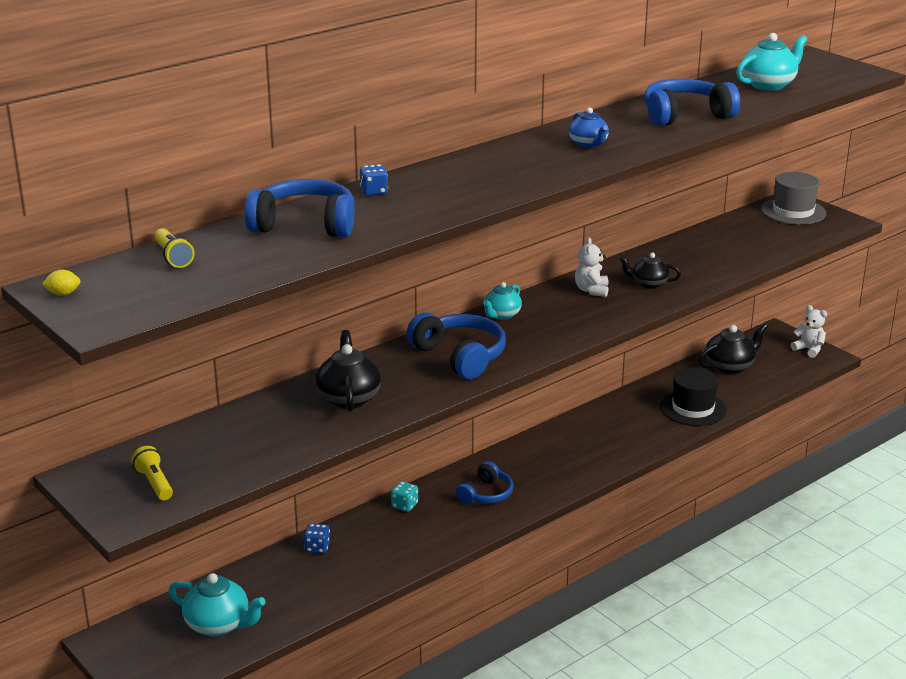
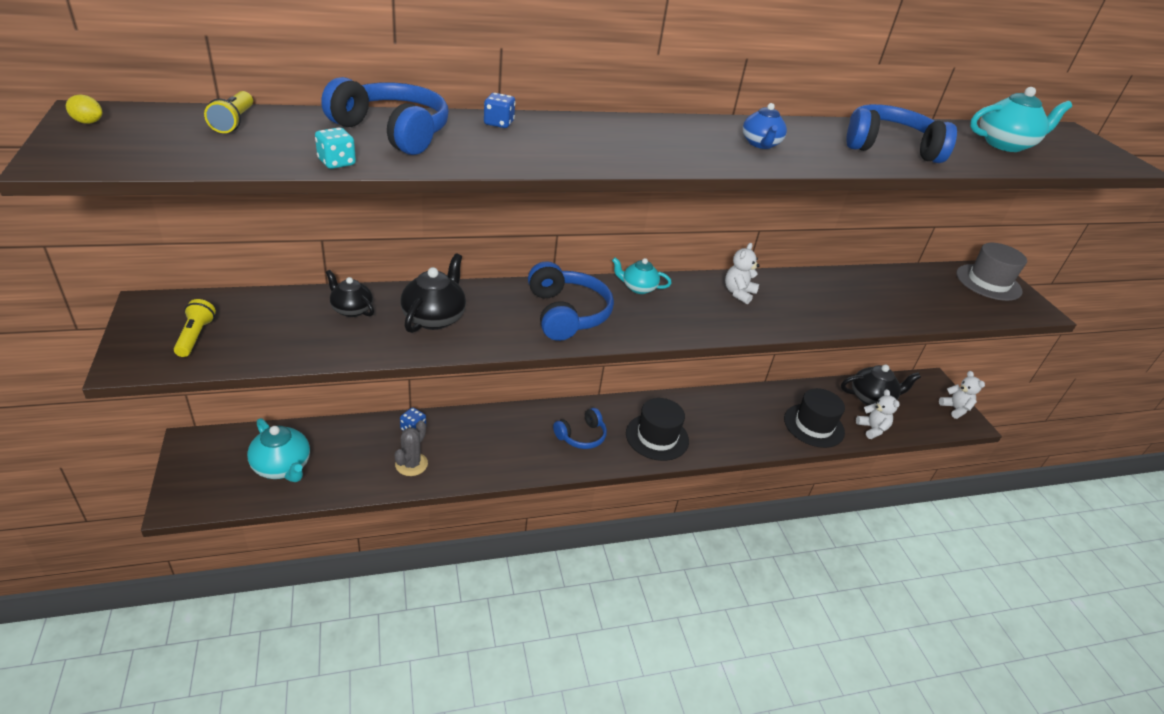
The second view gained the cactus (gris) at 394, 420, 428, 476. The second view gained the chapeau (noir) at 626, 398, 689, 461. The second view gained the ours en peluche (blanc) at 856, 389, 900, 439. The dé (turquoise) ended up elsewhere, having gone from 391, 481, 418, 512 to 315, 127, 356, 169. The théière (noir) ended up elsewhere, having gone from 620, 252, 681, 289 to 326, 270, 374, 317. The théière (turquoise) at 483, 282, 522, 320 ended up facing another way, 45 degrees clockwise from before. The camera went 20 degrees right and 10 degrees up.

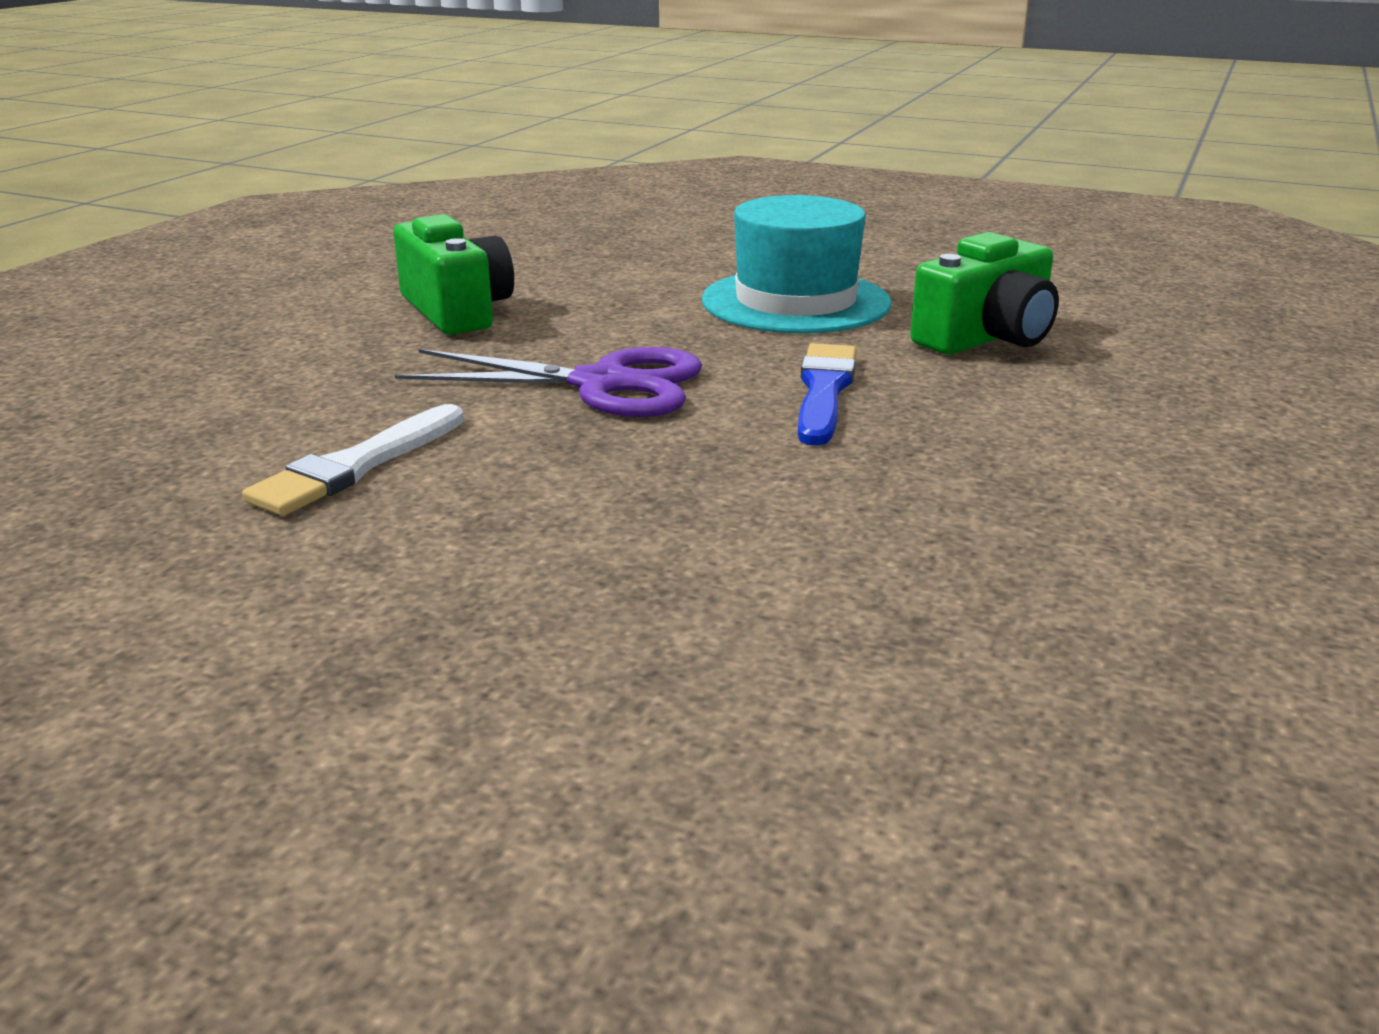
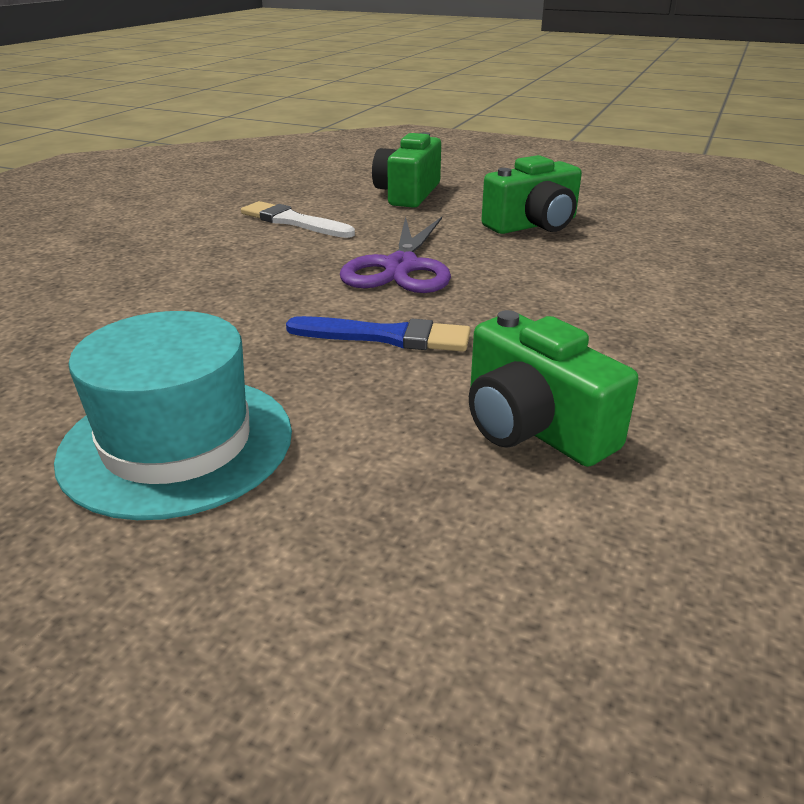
The second view gained the appareil photo (vert) at 372, 132, 441, 208. The chapeau (turquoise) ended up elsewhere, having gone from 702, 195, 891, 334 to 54, 311, 292, 520. The camera went 90 degrees right and 5 degrees up.

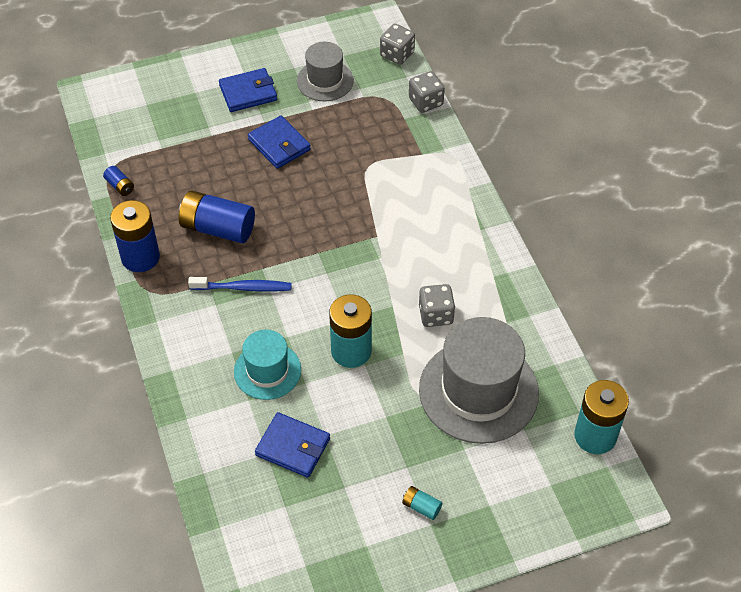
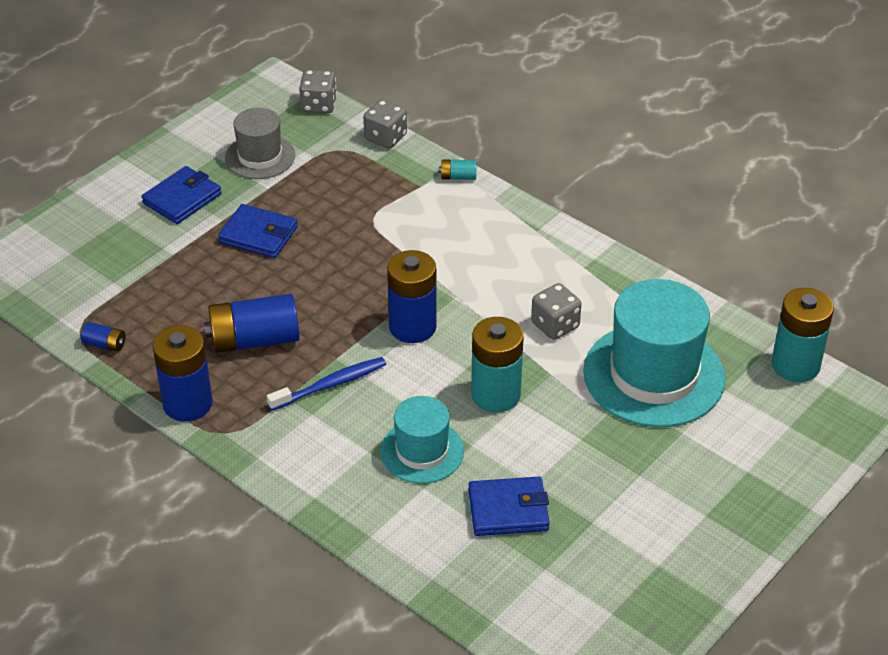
The second view gained the pile (bleu) at 387, 250, 437, 343. The pile (turquoise) ended up elsewhere, having gone from 402, 486, 442, 520 to 439, 159, 476, 180. What was the chapeau (gris) at 419, 317, 539, 444 turned into the chapeau (turquoise) at 583, 279, 725, 427. The camera went 30 degrees left and 10 degrees down.

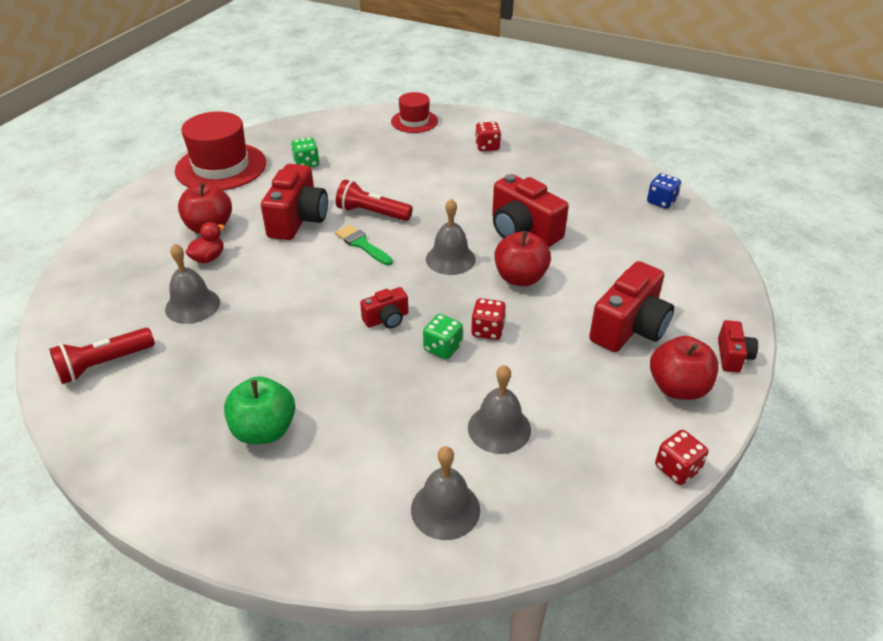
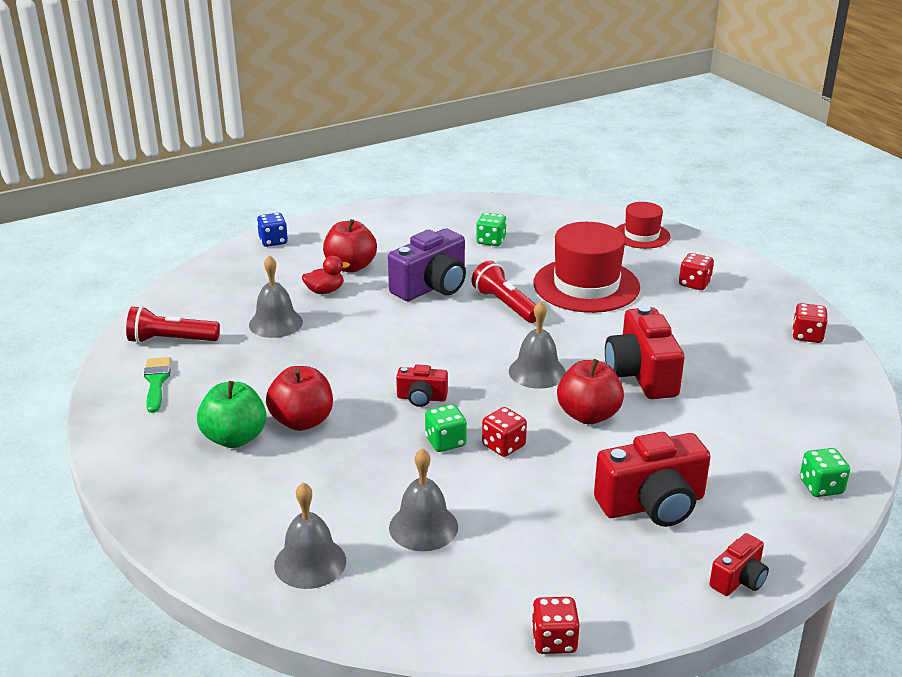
The second view gained the dé (rouge) at 792, 303, 828, 343. The second view gained the dé (vert) at 800, 448, 850, 497. The chapeau (rouge) ended up elsewhere, having gone from 175, 112, 266, 191 to 533, 222, 640, 313. The pinceau (vert) ended up elsewhere, having gone from 335, 225, 393, 265 to 144, 357, 171, 413. The dé (bleu) ended up elsewhere, having gone from 647, 173, 681, 209 to 257, 213, 288, 247. The pomme (rouge) ended up elsewhere, having gone from 650, 336, 718, 400 to 266, 366, 333, 431. What was the appareil photo (rouge) at 261, 164, 328, 240 turned into the appareil photo (violet) at 388, 229, 466, 301. The camera went 35 degrees right and 10 degrees down.

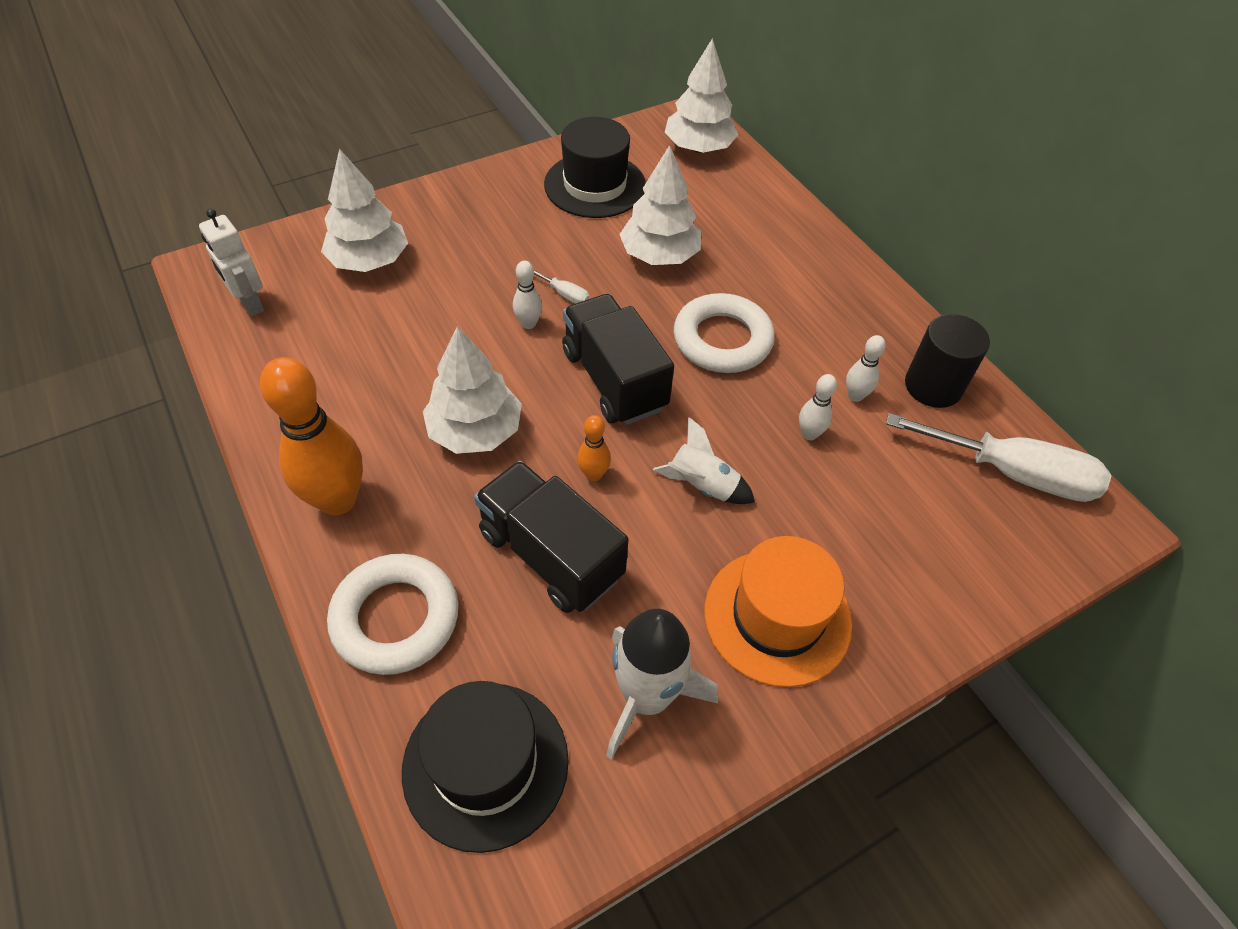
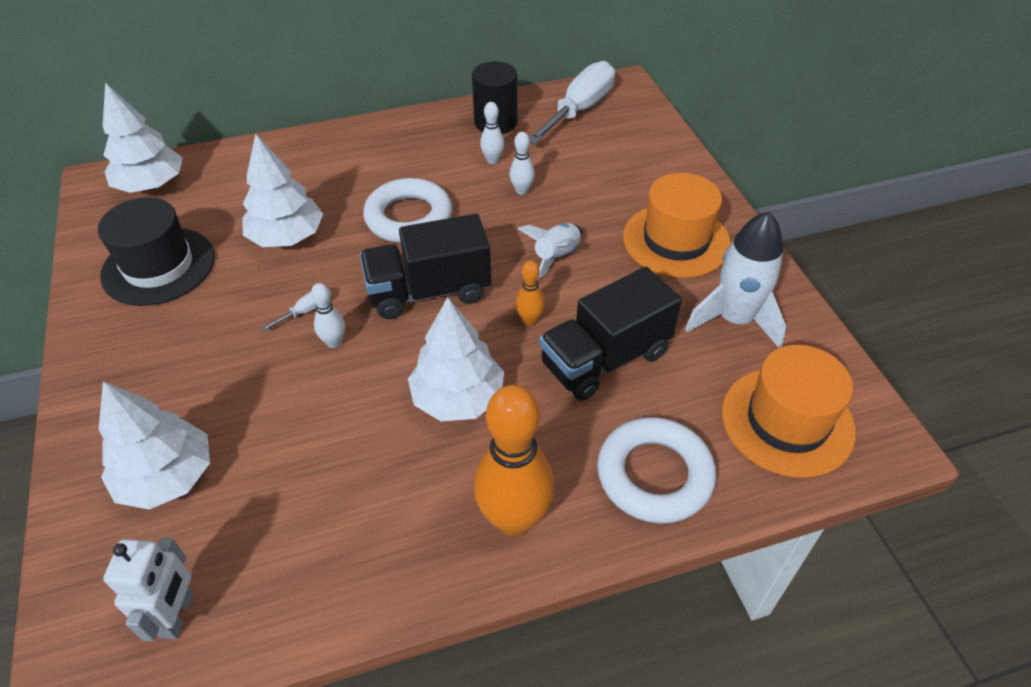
What was the chapeau (noir) at 402, 681, 569, 853 turned into the chapeau (orange) at 722, 345, 856, 478. The robot (blanc) at 199, 209, 264, 316 ended up facing another way, 60 degrees counterclockwise from before. The camera went 75 degrees left and 5 degrees down.

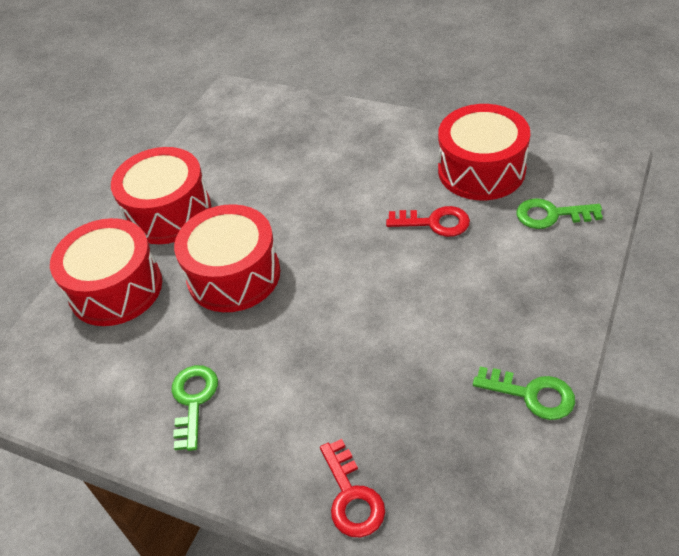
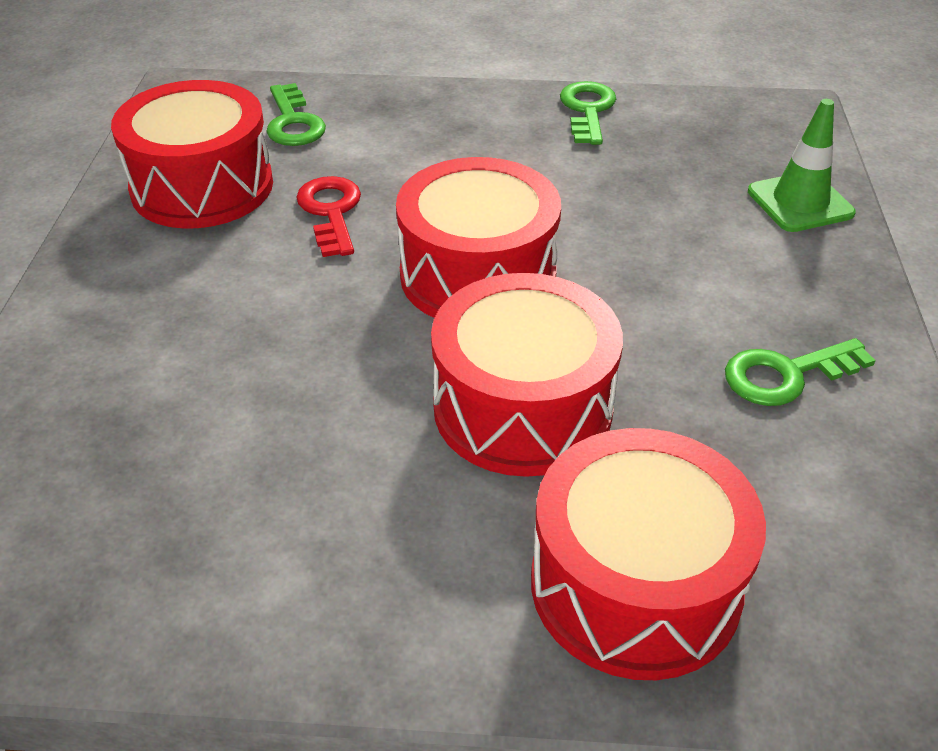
The tambour (rouge) ended up elsewhere, having gone from 111, 147, 211, 244 to 396, 157, 561, 318. Where the clé (rouge) stood at 320, 439, 385, 537, the cône de chantier (vert) came to stand at 748, 99, 856, 232. The camera went 115 degrees left and 5 degrees down.

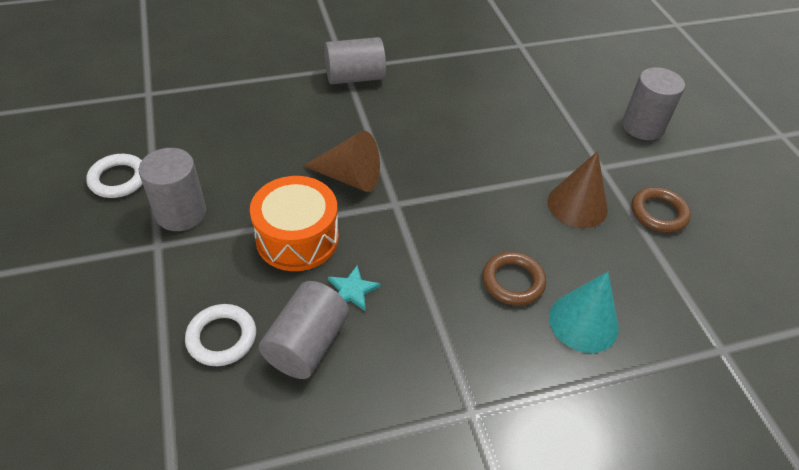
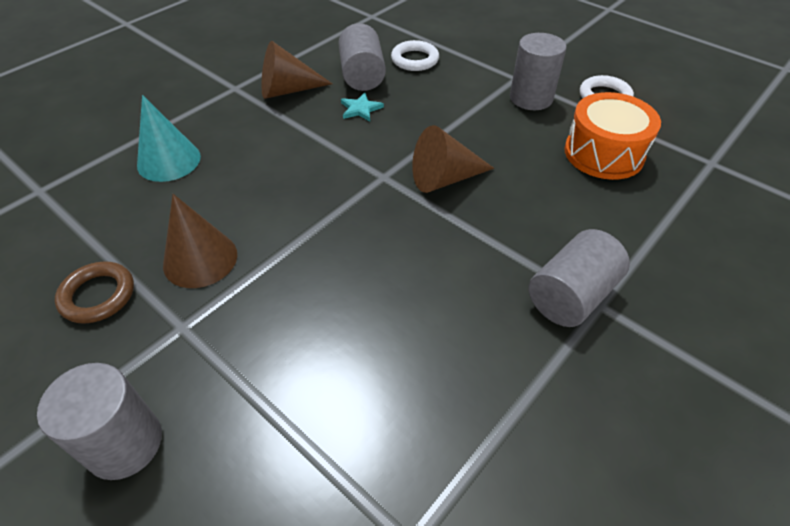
The second view lost the anneau (marron) at 482, 251, 546, 306. The second view gained the cône (marron) at 261, 41, 332, 99. The tambour (orange) ended up elsewhere, having gone from 250, 176, 339, 271 to 564, 92, 661, 180. The camera went 150 degrees right and 0 degrees up.

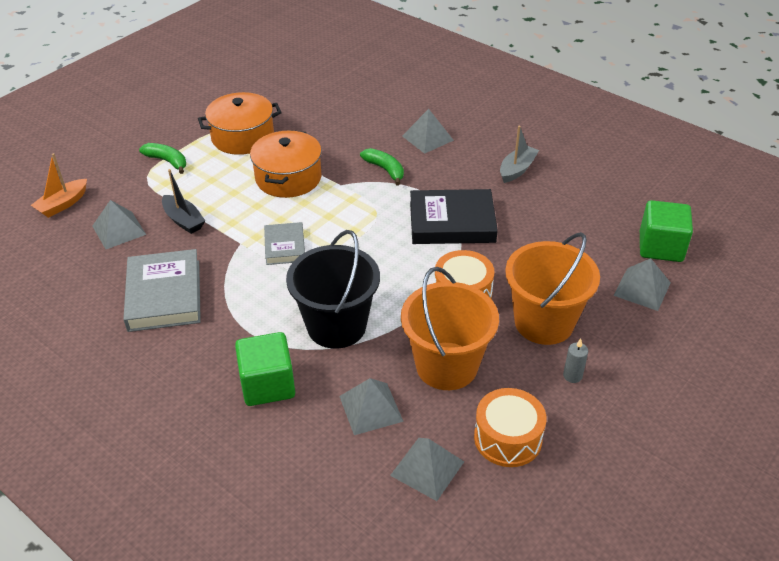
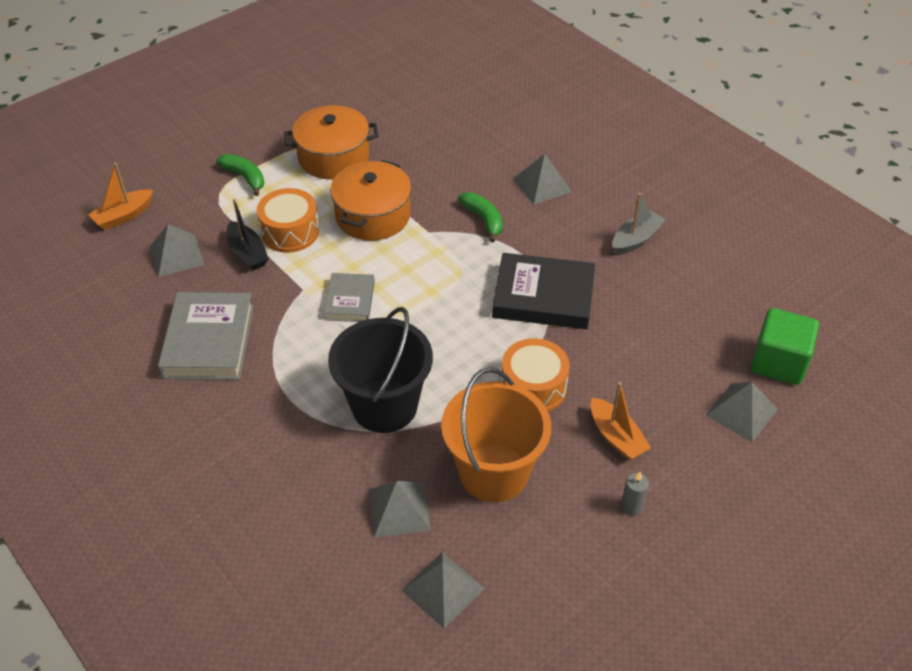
The second view lost the cube (vert) at 235, 332, 295, 406. The tambour (orange) ended up elsewhere, having gone from 474, 388, 546, 467 to 257, 188, 319, 253. Where the seau (orange) stood at 505, 232, 600, 345, the bateau (orange) came to stand at 590, 382, 651, 460. The camera went 10 degrees right and 5 degrees up.

